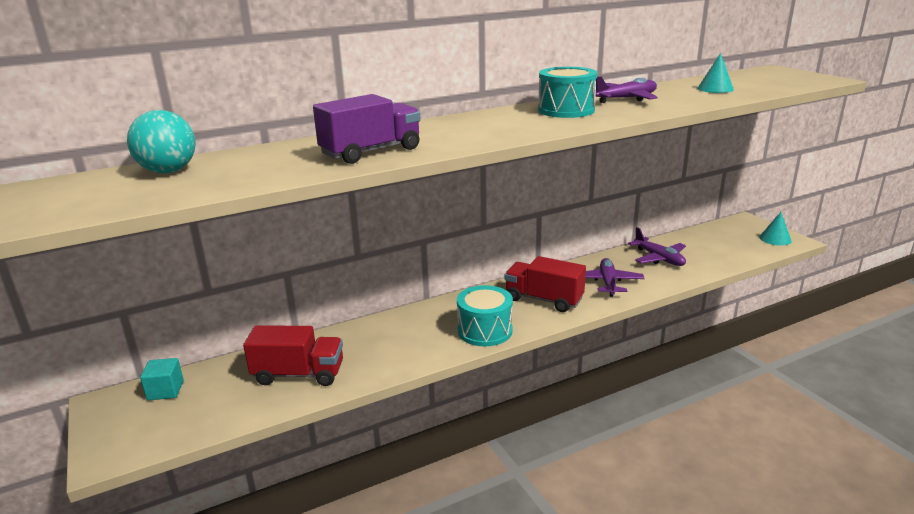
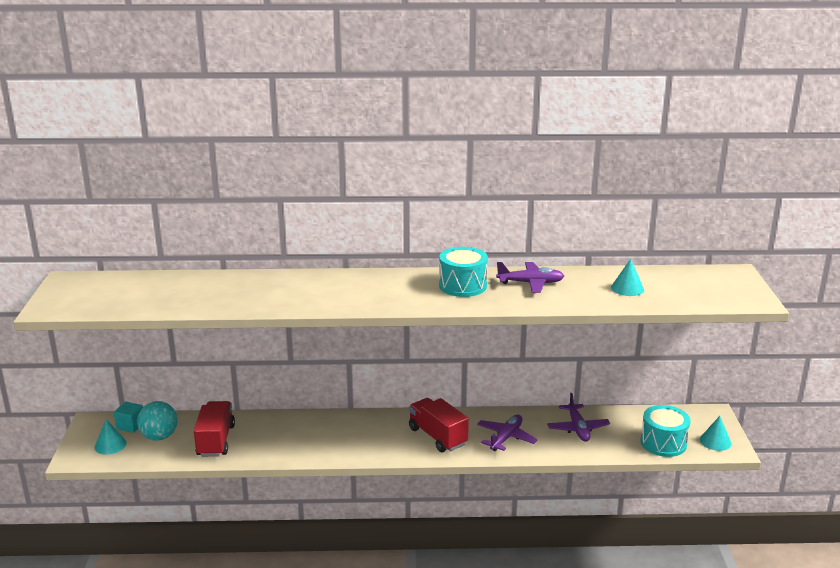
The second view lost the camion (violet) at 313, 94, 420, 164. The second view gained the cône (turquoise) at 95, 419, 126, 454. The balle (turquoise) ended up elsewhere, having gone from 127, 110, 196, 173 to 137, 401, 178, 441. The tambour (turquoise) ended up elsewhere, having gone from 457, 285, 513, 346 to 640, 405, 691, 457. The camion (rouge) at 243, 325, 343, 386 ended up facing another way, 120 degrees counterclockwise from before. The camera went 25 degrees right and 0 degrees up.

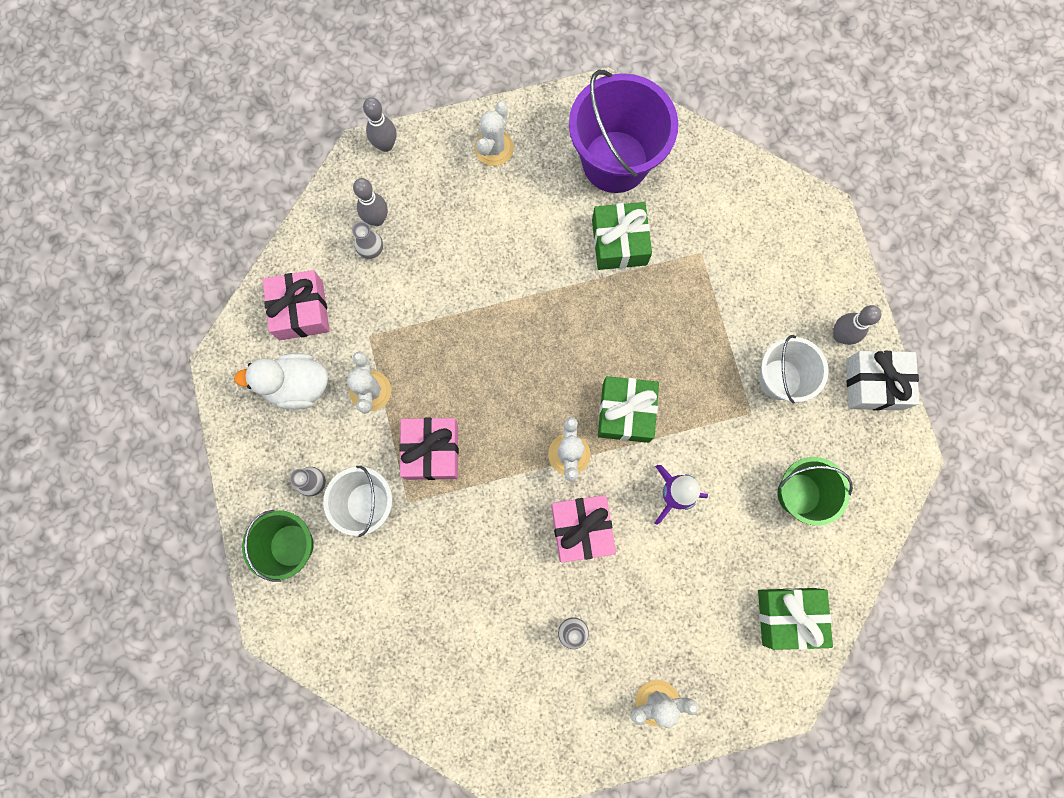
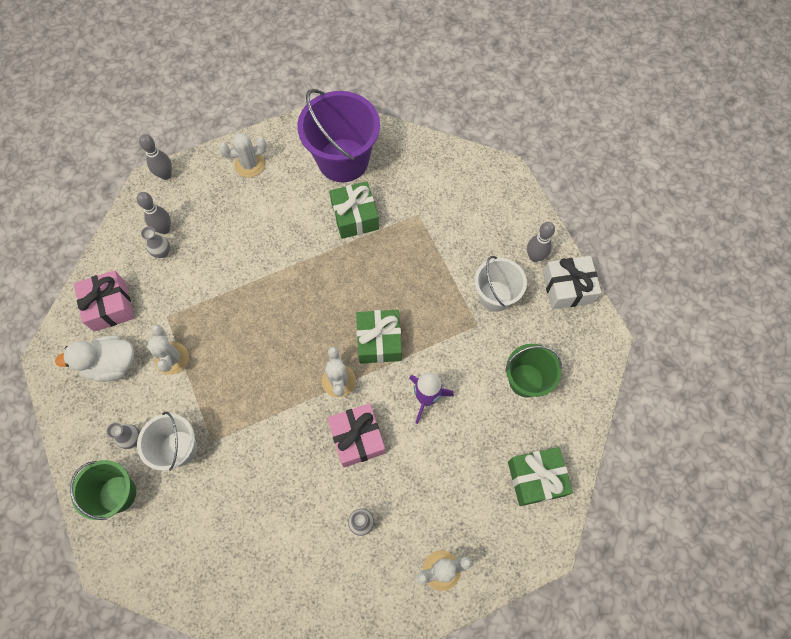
The second view lost the cadeau (rose) at 399, 418, 459, 480. The cactus (blanc) at 475, 102, 514, 166 ended up facing another way, 60 degrees clockwise from before. The camera went 10 degrees left and 10 degrees down.

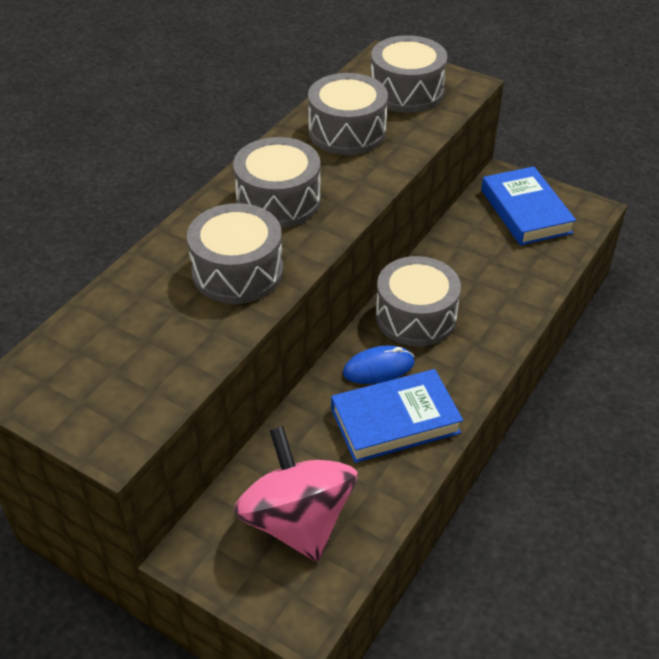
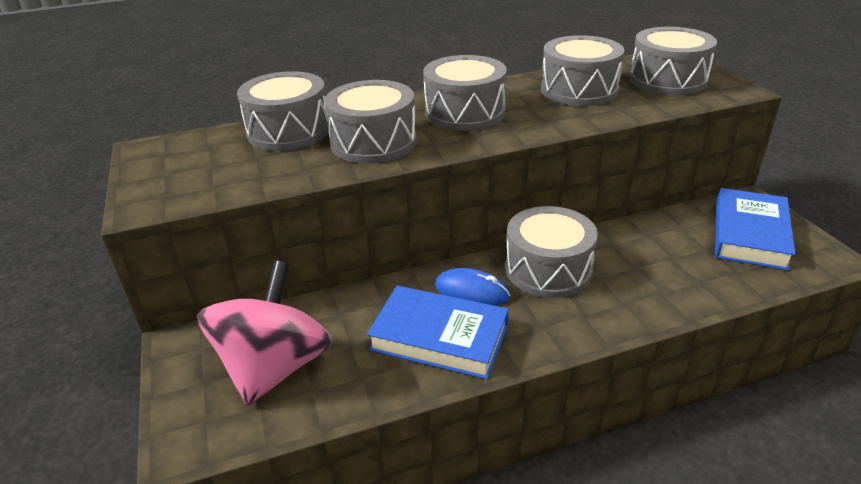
The second view gained the tambour (gris) at 237, 71, 329, 151. The camera went 40 degrees right and 10 degrees down.

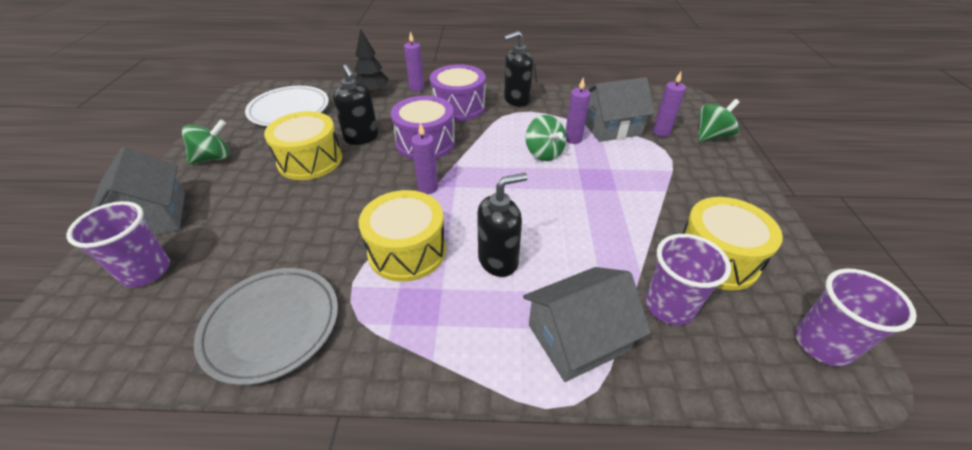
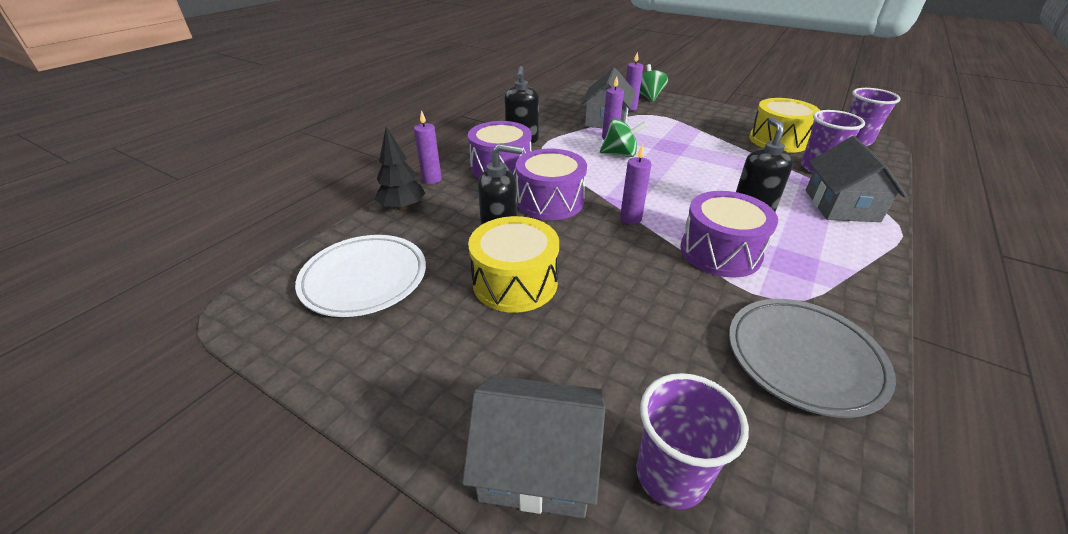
The second view lost the toupie (vert) at 182, 119, 230, 164. What was the tambour (jaune) at 359, 190, 446, 282 turned into the tambour (violet) at 680, 191, 778, 278. The camera went 60 degrees left and 5 degrees down.

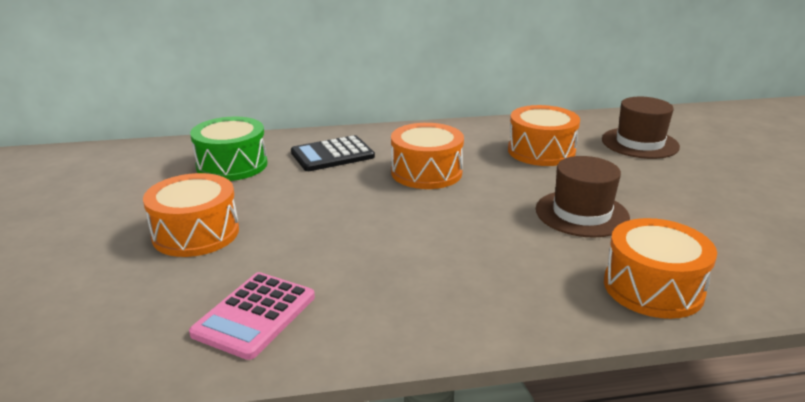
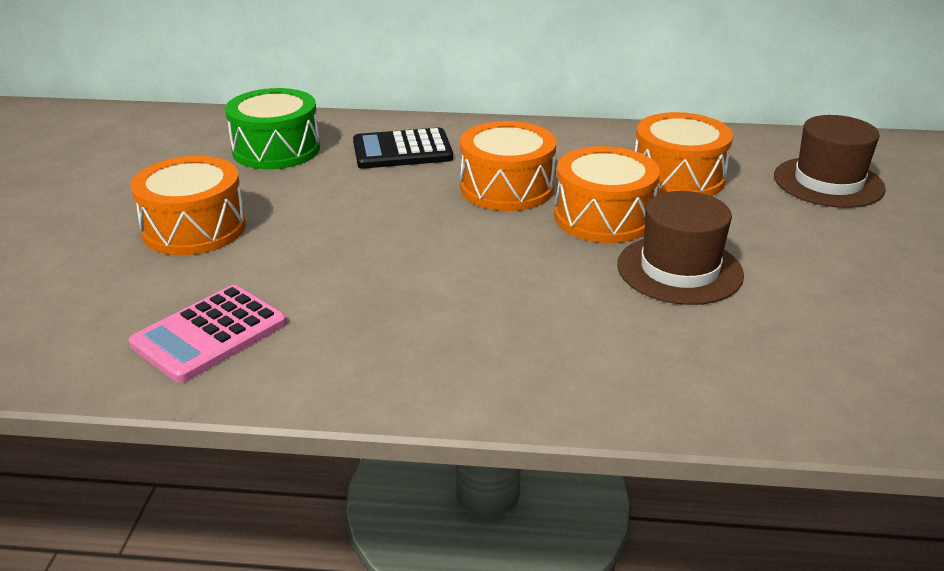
The tambour (orange) ended up elsewhere, having gone from 604, 218, 717, 319 to 554, 146, 660, 243. The camera went 15 degrees right and 5 degrees up.

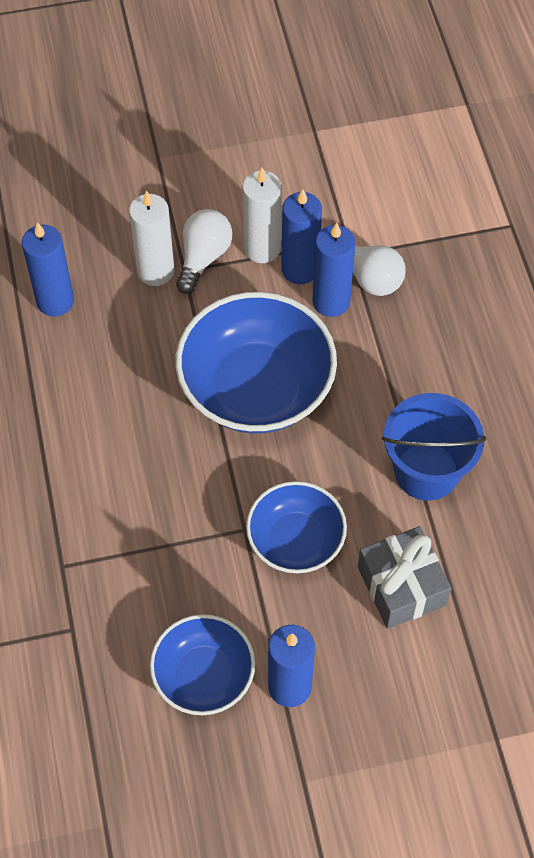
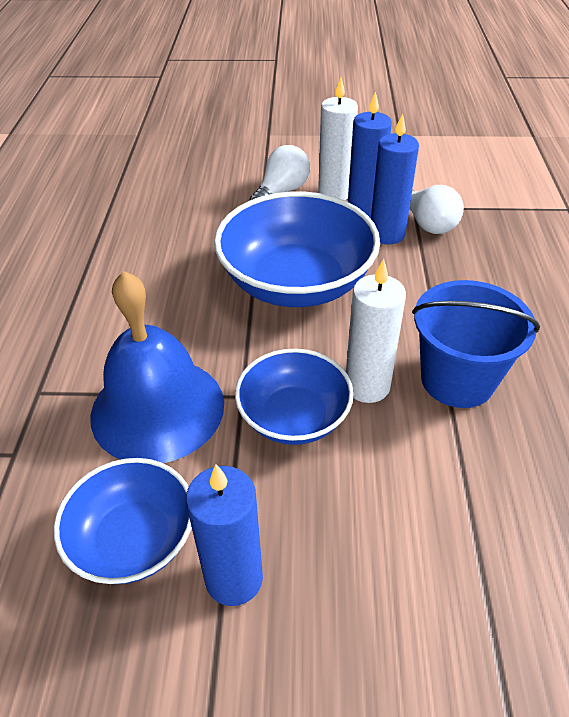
The second view lost the bougie (bleu) at 22, 222, 74, 317. The second view lost the cadeau (gris) at 358, 526, 452, 629. The second view gained the cloche (bleu) at 90, 271, 224, 463. The bougie (blanc) ended up elsewhere, having gone from 129, 191, 174, 286 to 346, 259, 406, 403. The camera went 15 degrees right and 15 degrees down.

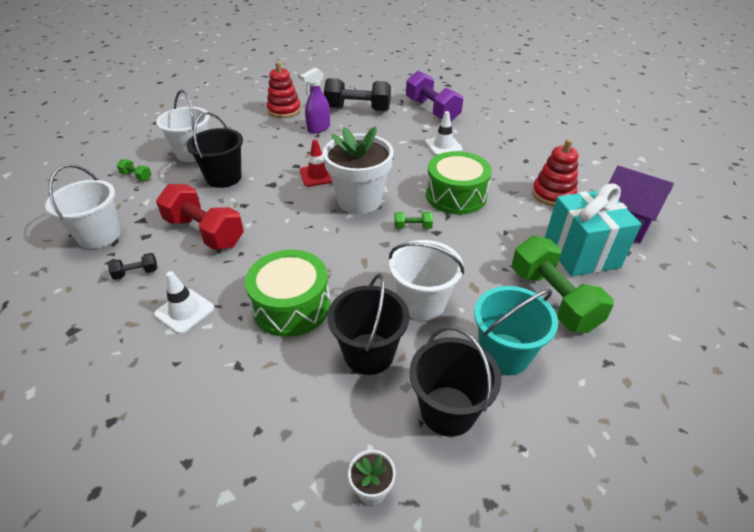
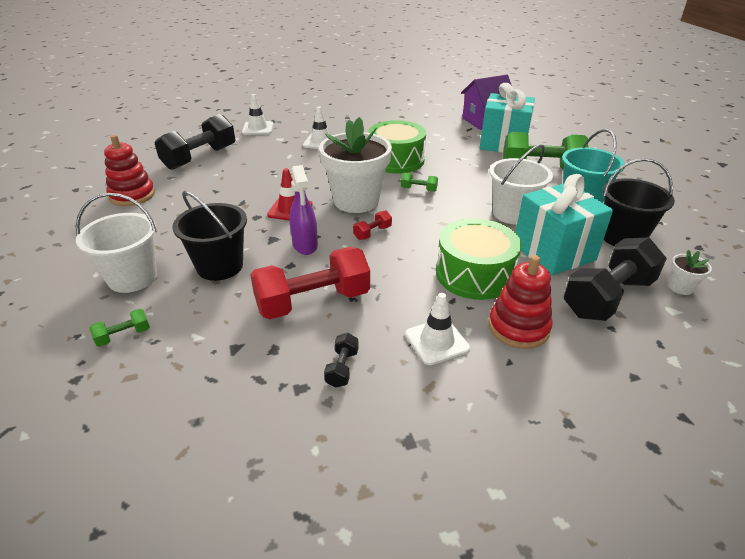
The second view lost the seau (blanc) at 45, 164, 121, 249. The second view gained the haltère (rouge) at 353, 211, 392, 240. The second view gained the haltère (noir) at 564, 237, 667, 321. The vaporisateur (violet) ended up elsewhere, having gone from 300, 68, 330, 134 to 289, 165, 318, 255. The jouet à empiler (rouge) ended up elsewhere, having gone from 532, 139, 578, 207 to 488, 255, 552, 349. Where the seau (noir) stood at 327, 274, 409, 375, the cadeau (turquoise) came to stand at 515, 174, 613, 275. Where the haltère (violet) stood at 406, 71, 463, 121, the cône de chantier (blanc) came to stand at 242, 94, 273, 135. The haltère (vert) at 394, 212, 433, 229 ended up facing another way, 75 degrees clockwise from before. The camera went 60 degrees left and 5 degrees down.

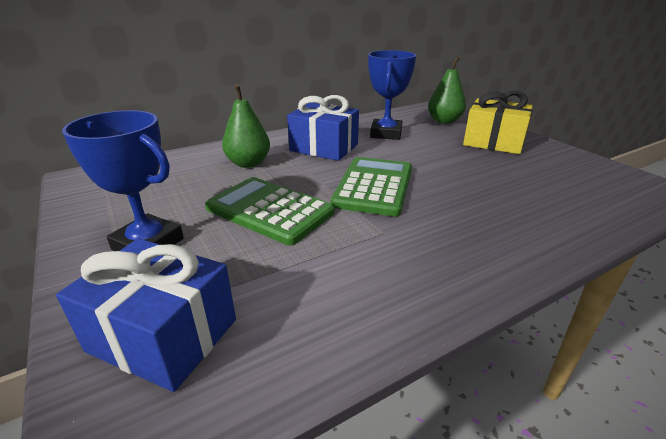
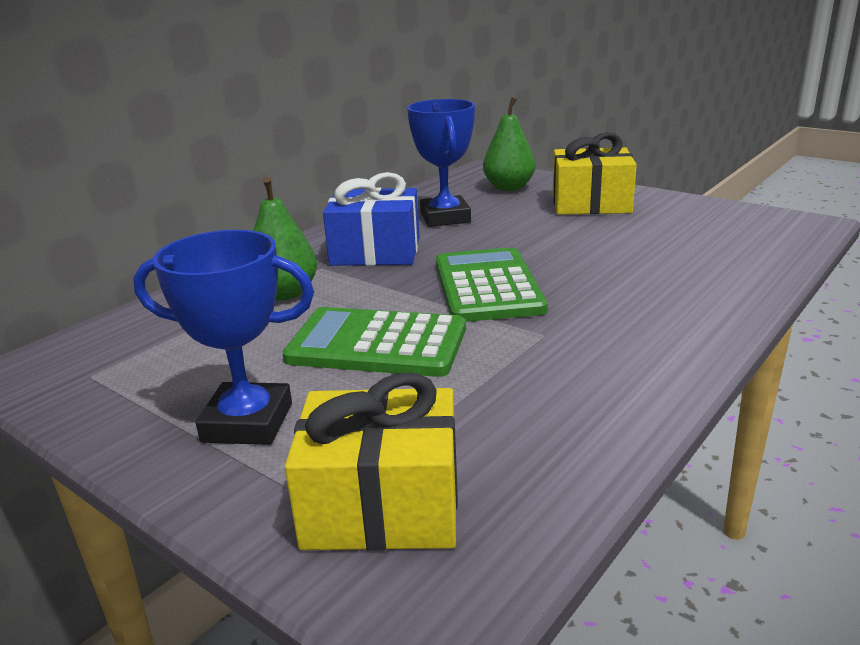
What was the cadeau (bleu) at 56, 238, 236, 392 turned into the cadeau (jaune) at 285, 373, 458, 551. The camera went 20 degrees left and 5 degrees down.

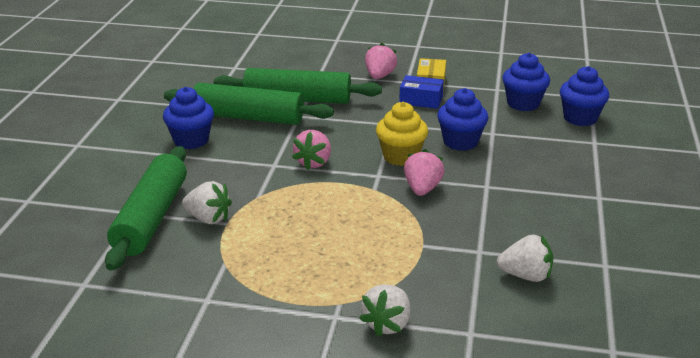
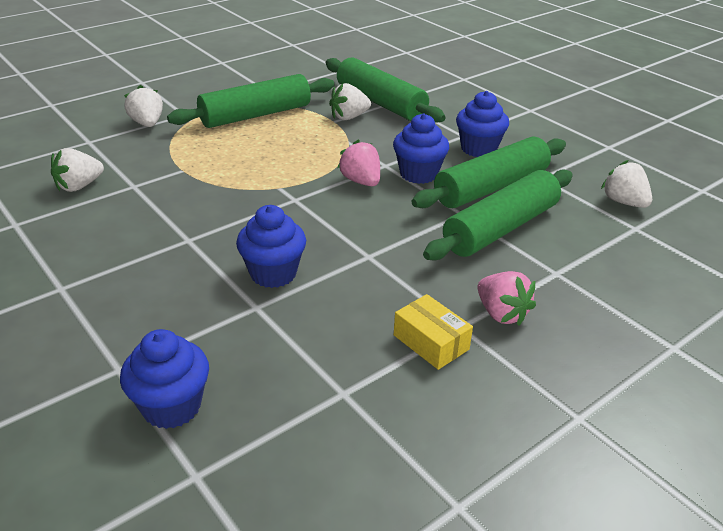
The second view lost the muffin (jaune) at 376, 102, 428, 166. The second view lost the boîte (bleu) at 399, 75, 444, 109. The second view lost the fraise (rose) at 404, 149, 445, 196. The second view gained the rouleau à pâtisserie (vert) at 167, 74, 334, 128. The second view gained the fraise (blanc) at 601, 160, 652, 208. The muffin (bleu) ended up elsewhere, having gone from 502, 53, 550, 111 to 393, 113, 449, 184. The camera went 130 degrees right and 5 degrees up.

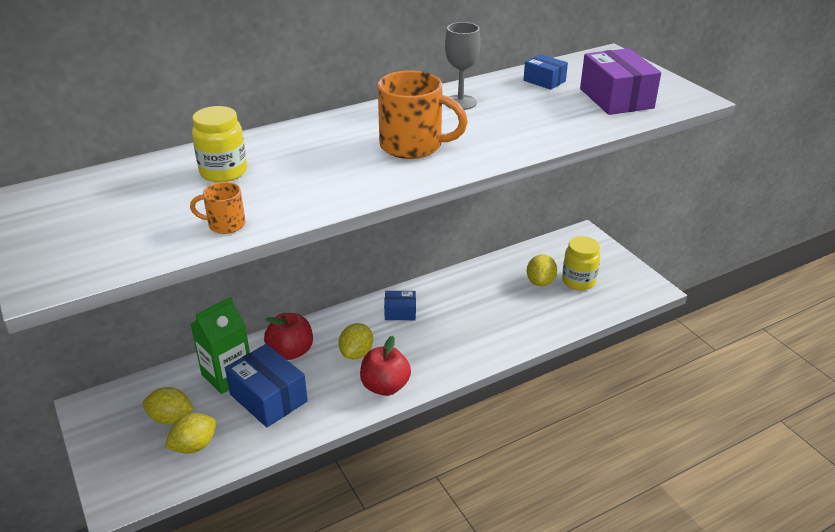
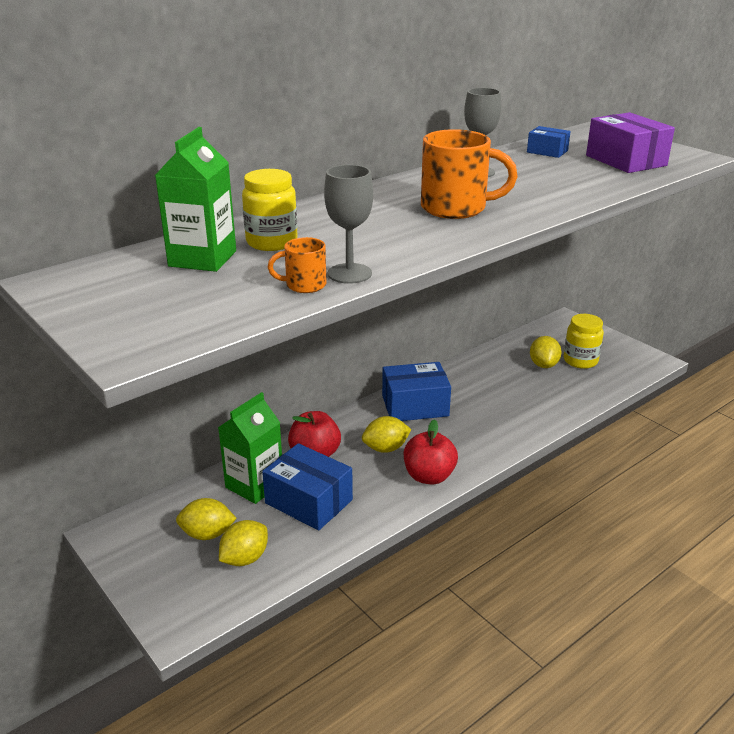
The second view gained the brique de lait (vert) at 155, 127, 236, 272. The second view gained the verre à pied (gris) at 324, 165, 373, 284. The citron (jaune) at 339, 323, 373, 359 ended up facing another way, 60 degrees clockwise from before. The size of the boîte (bleu) at 384, 291, 416, 320 changed by a factor of 1.82. The camera went 10 degrees left and 5 degrees down.

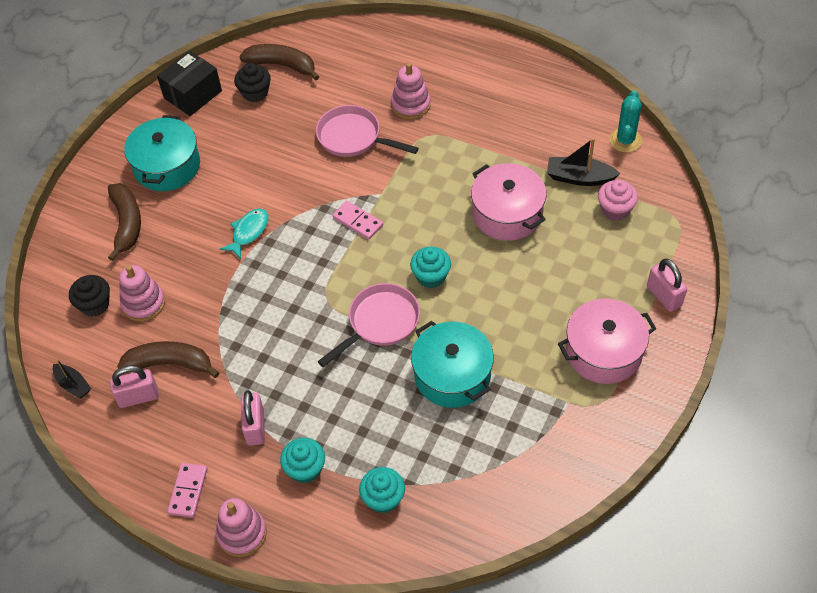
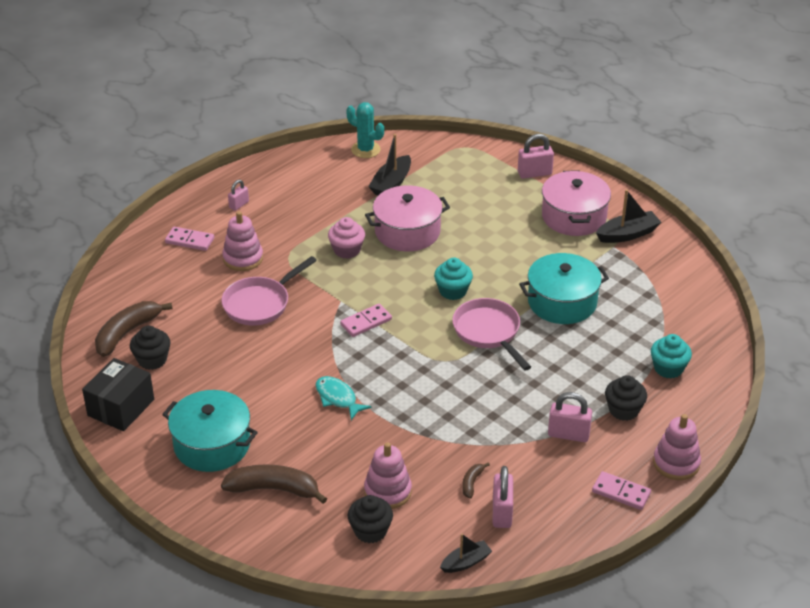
The second view gained the domino (rose) at 165, 227, 214, 251. The second view gained the cadenas (rose) at 228, 180, 249, 211. The second view gained the bateau (noir) at 596, 189, 661, 243. The muffin (rose) ended up elsewhere, having gone from 598, 180, 638, 221 to 328, 217, 365, 259. What was the muffin (turquoise) at 280, 438, 325, 484 turned into the muffin (noir) at 605, 375, 647, 421. The boîte (noir) at 157, 51, 222, 116 ended up facing another way, 60 degrees clockwise from before. The size of the banane (marron) at 117, 341, 219, 378 changed by a factor of 0.47. The camera went 75 degrees left and 15 degrees down.

